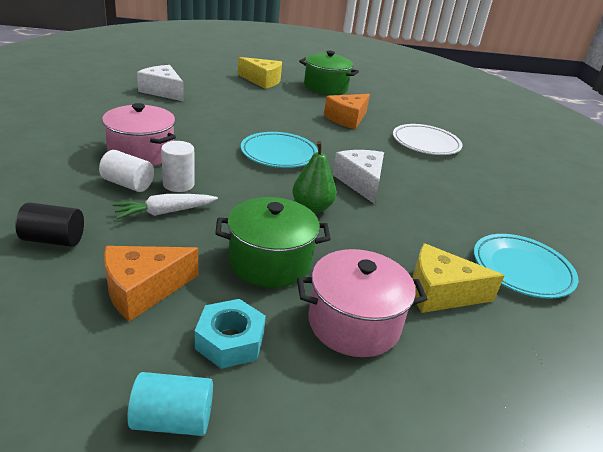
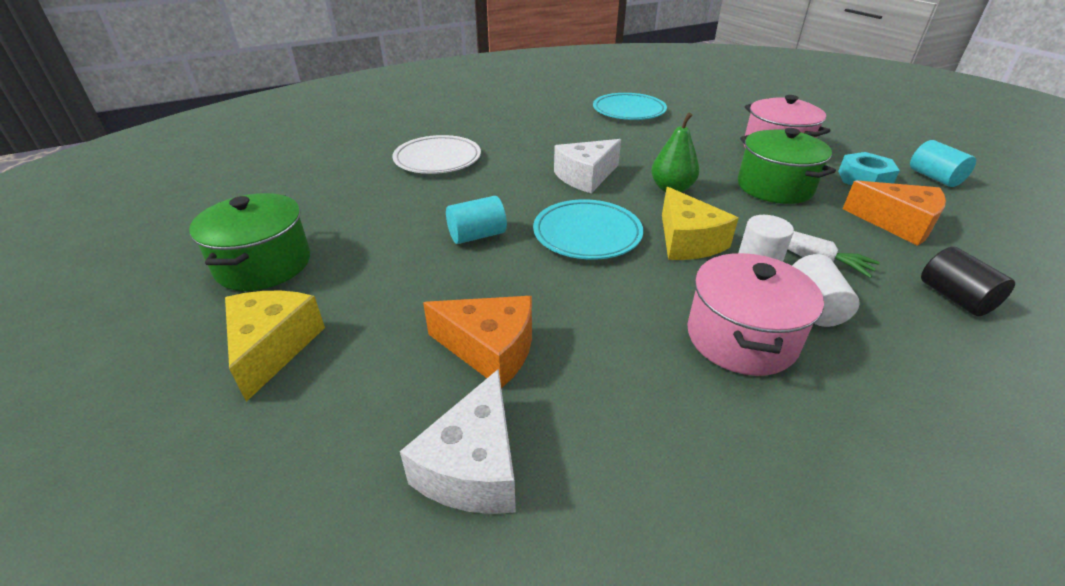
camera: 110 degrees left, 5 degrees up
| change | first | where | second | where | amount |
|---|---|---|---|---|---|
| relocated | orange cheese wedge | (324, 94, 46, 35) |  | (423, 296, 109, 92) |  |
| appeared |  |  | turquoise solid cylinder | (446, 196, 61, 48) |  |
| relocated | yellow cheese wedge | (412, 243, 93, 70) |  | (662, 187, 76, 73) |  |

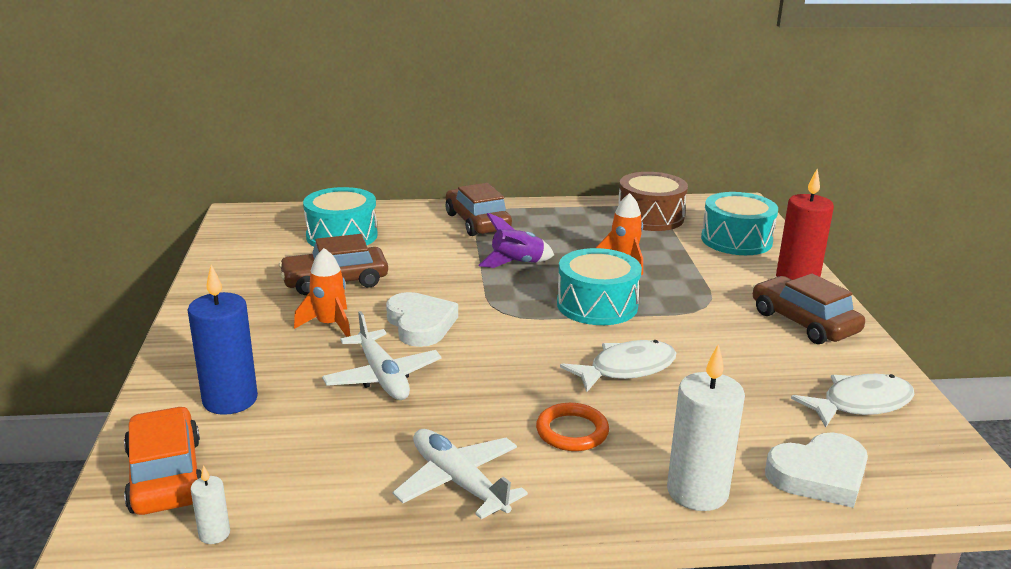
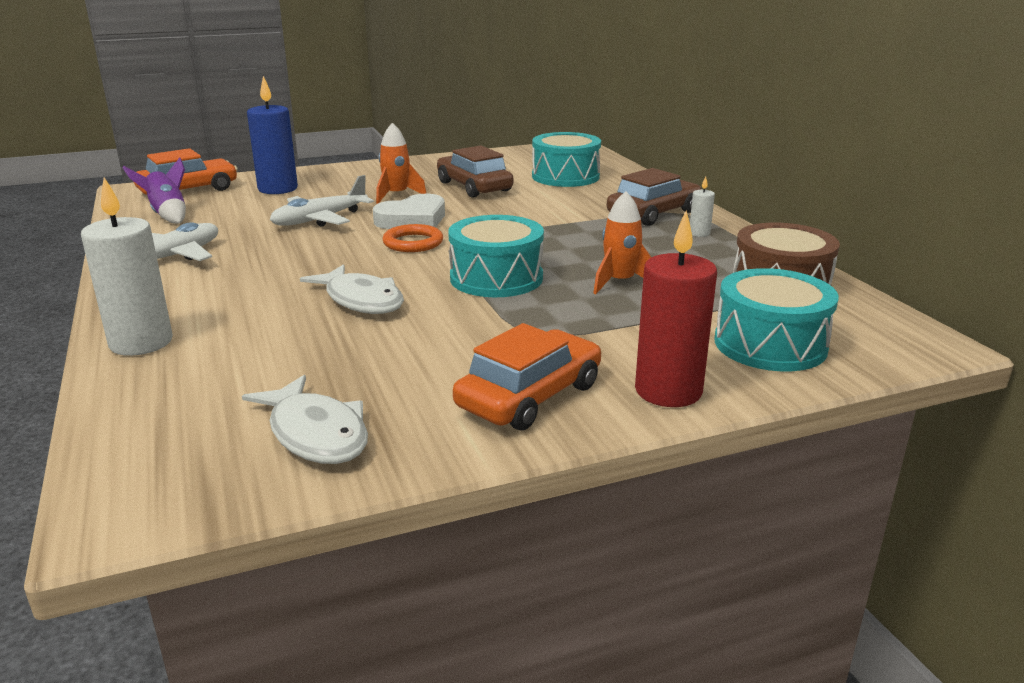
camera: 75 degrees right, 0 degrees up
| change | first | where | second | where | amount |
|---|---|---|---|---|---|
| relocated | royal purple toy rocket | (478, 213, 76, 55) |  | (123, 158, 63, 66) |  |
| relocated | orange torus | (536, 403, 73, 48) |  | (383, 224, 60, 28) |  |
| colour | russet car | (753, 273, 112, 71) | orange car | (453, 323, 148, 107) |  |
| relocated | pure white wax candle | (190, 465, 40, 79) |  | (690, 176, 25, 61) |  |
| missing | pure white love heart | (765, 432, 103, 76) |  |  |  |

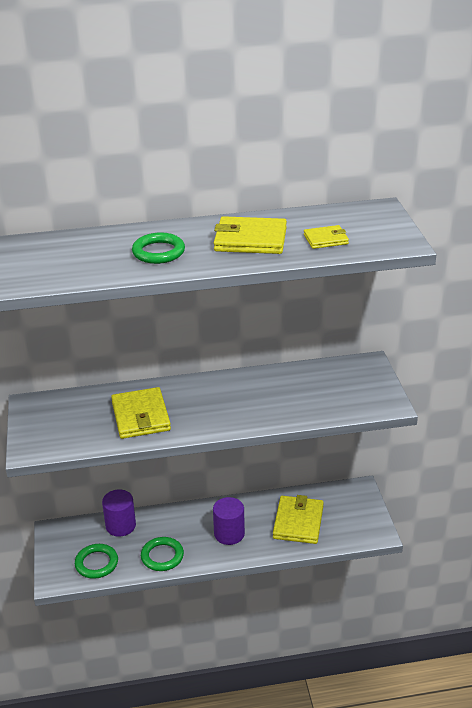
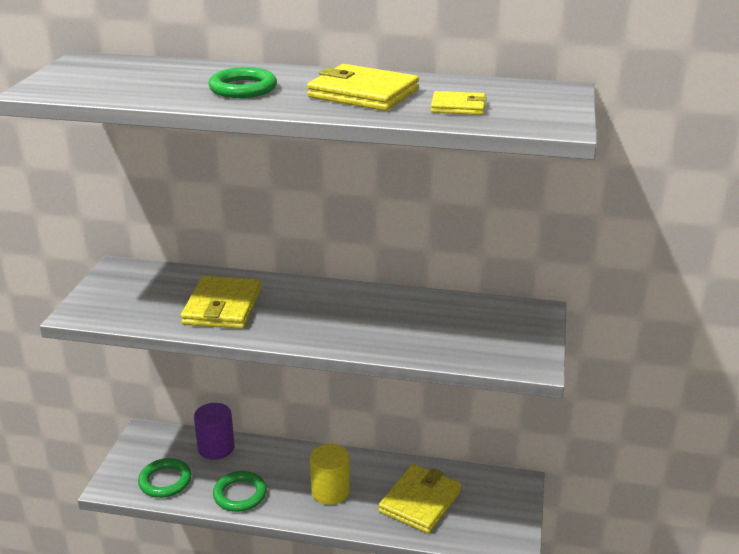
camera: 20 degrees right, 5 degrees down
| change | first | where | second | where | amount |
|---|---|---|---|---|---|
| colour | royal purple solid cylinder | (213, 497, 32, 48) | yellow solid cylinder | (310, 444, 40, 61) |  |

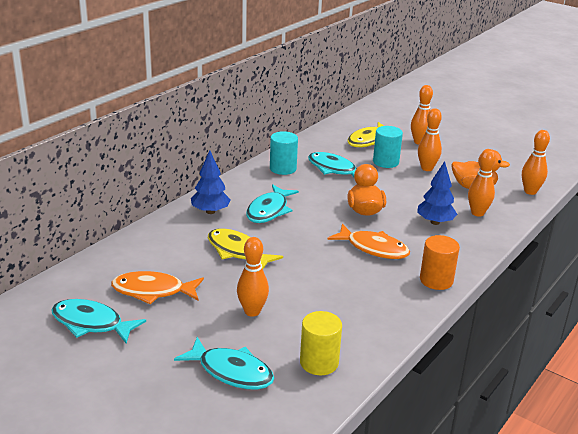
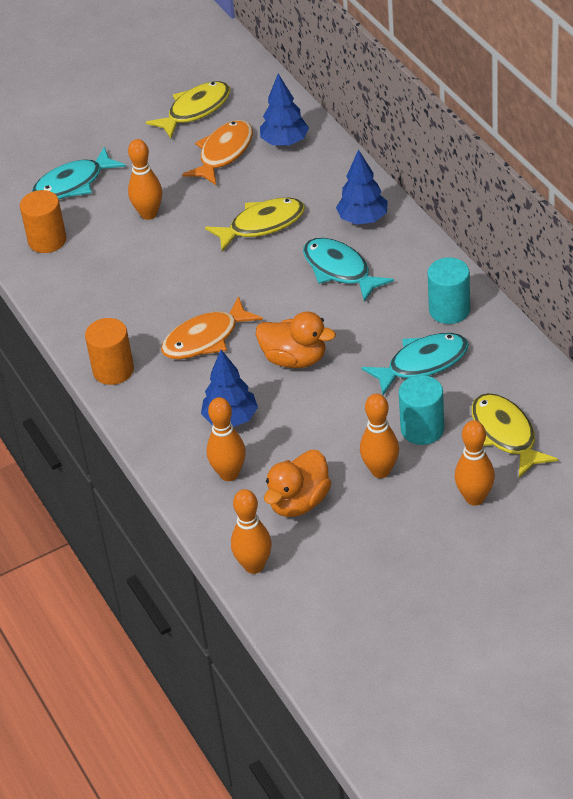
camera: 120 degrees right, 15 degrees up
| change | first | where | second | where | amount |
|---|---|---|---|---|---|
| colour | yellow solid cylinder | (300, 311, 42, 64) | orange solid cylinder | (20, 190, 46, 63) |  |
| colour | turquoise fish | (51, 299, 95, 45) | yellow fish | (146, 81, 84, 58) |  |
| appeared |  |  | cobalt fir tree | (260, 74, 49, 72) |  |

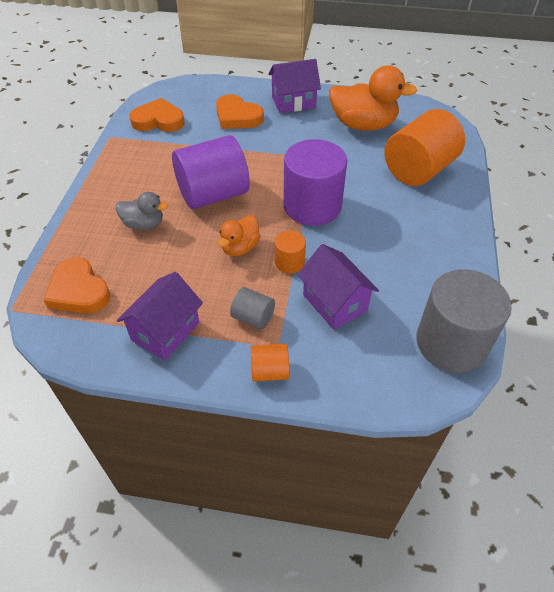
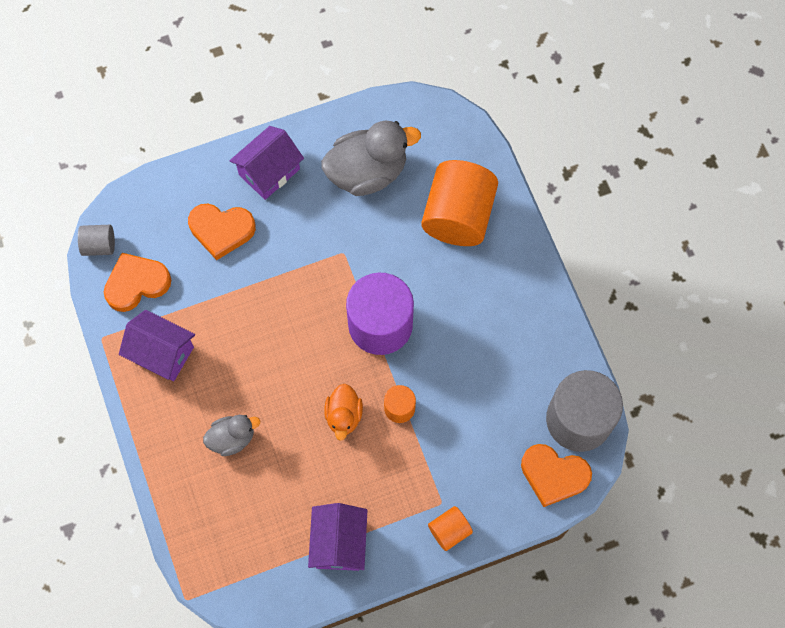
camera: 30 degrees left, 20 degrees up
| change | first | where | second | where | amount |
|---|---|---|---|---|---|
| relocated | grey solid cylinder | (230, 287, 45, 43) |  | (78, 225, 37, 31) |  |
| relocated | royal purple house | (297, 244, 82, 86) |  | (119, 310, 76, 72) |  |
| colour | orange toy duck | (329, 65, 89, 66) | grey toy duck | (321, 121, 100, 75) |  |
| relocated | orange love heart | (43, 257, 68, 56) |  | (521, 444, 71, 63) |  |
| missing | royal purple solid cylinder | (172, 135, 78, 74) |  |  |  |

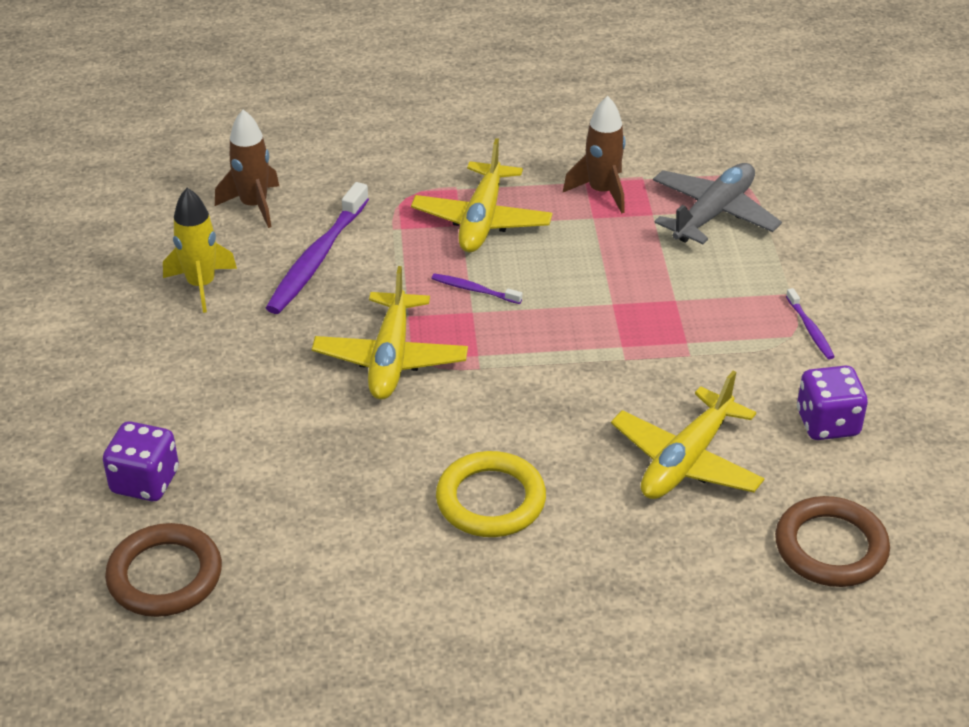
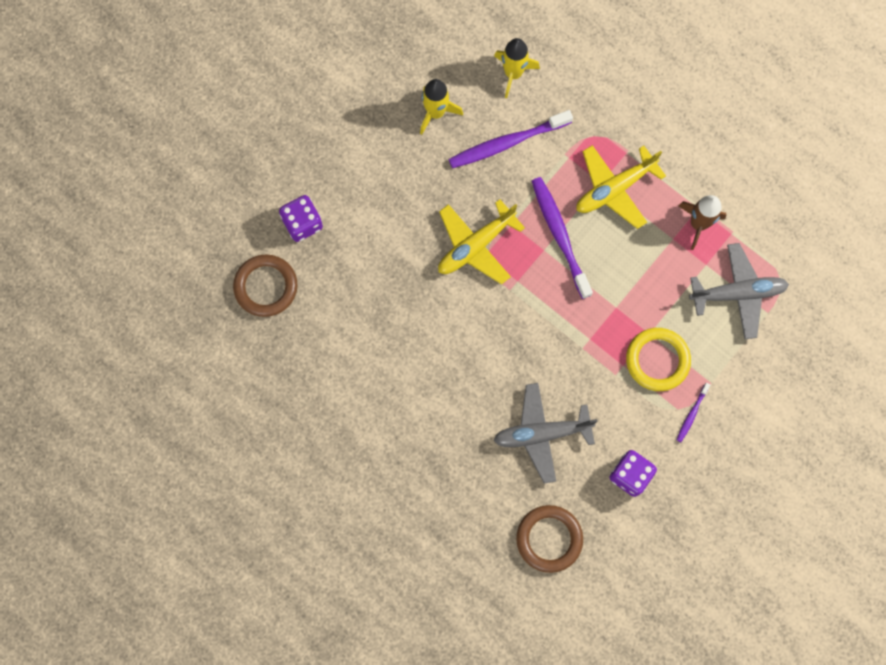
camera: 45 degrees right, 35 degrees up
| change | first | where | second | where | amount |
|---|---|---|---|---|---|
| colour | yellow toy plane | (611, 371, 154, 128) | grey toy plane | (493, 383, 105, 101) |  |
| colour | russet toy rocket | (215, 110, 64, 118) | yellow toy rocket | (494, 38, 46, 60) |  |
| size | royal purple tooth brush | (431, 273, 91, 31) |  | (532, 177, 61, 122) | x2.08 |
| relocated | yellow torus | (436, 451, 110, 86) |  | (626, 328, 65, 63) |  |

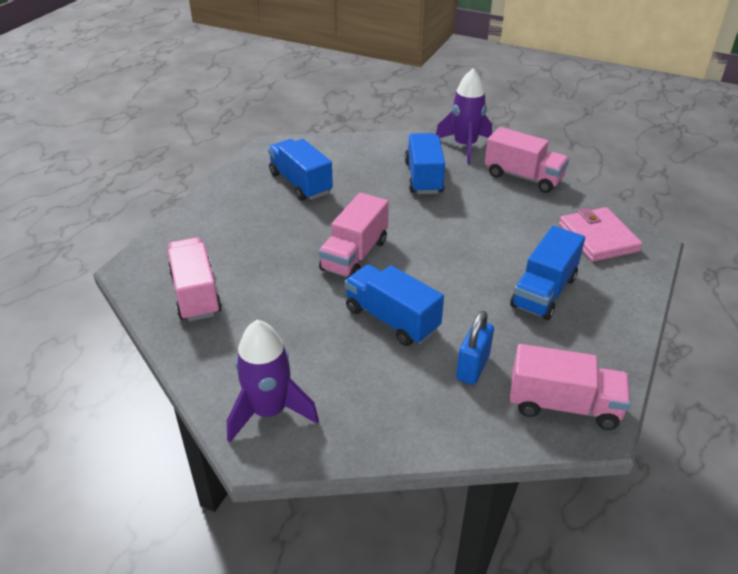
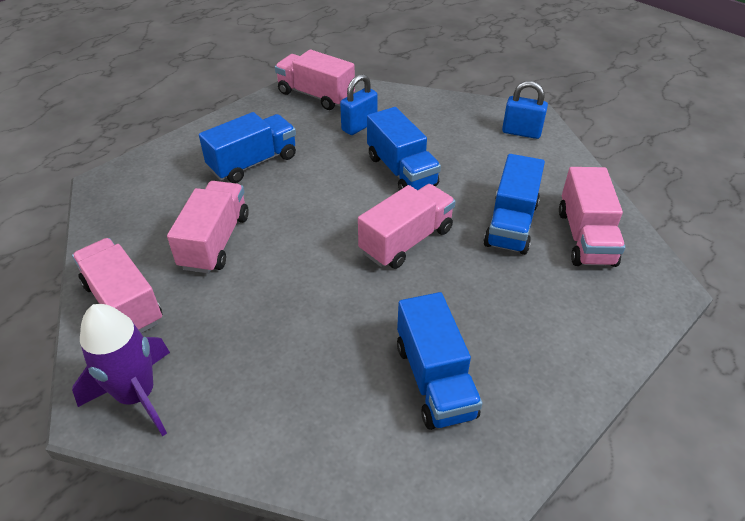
camera: 160 degrees left, 5 degrees up
| change | first | where | second | where | amount |
|---|---|---|---|---|---|
| appeared |  |  | pink toy truck | (167, 181, 82, 93) |  |
| relocated | cobalt toy truck | (405, 133, 40, 61) |  | (483, 154, 62, 101) |  |
| exchanged | royal purple toy rocket | (227, 320, 92, 122) | cobalt padlock | (502, 81, 46, 58) |  |
| missing | pink billfold | (559, 207, 83, 55) |  |  |  |

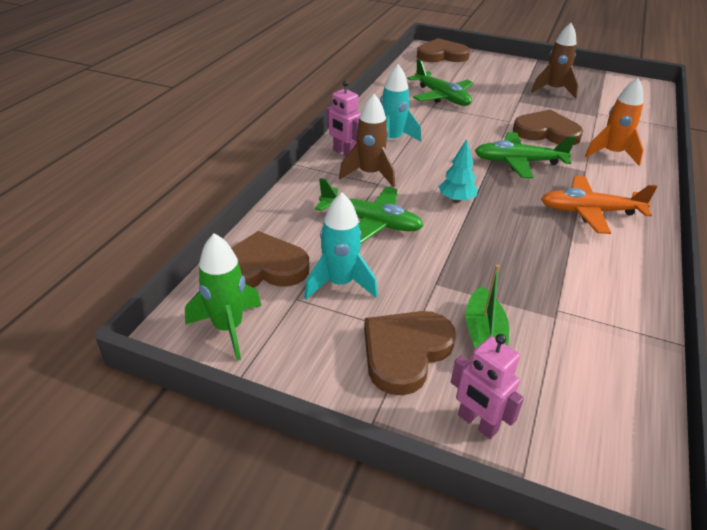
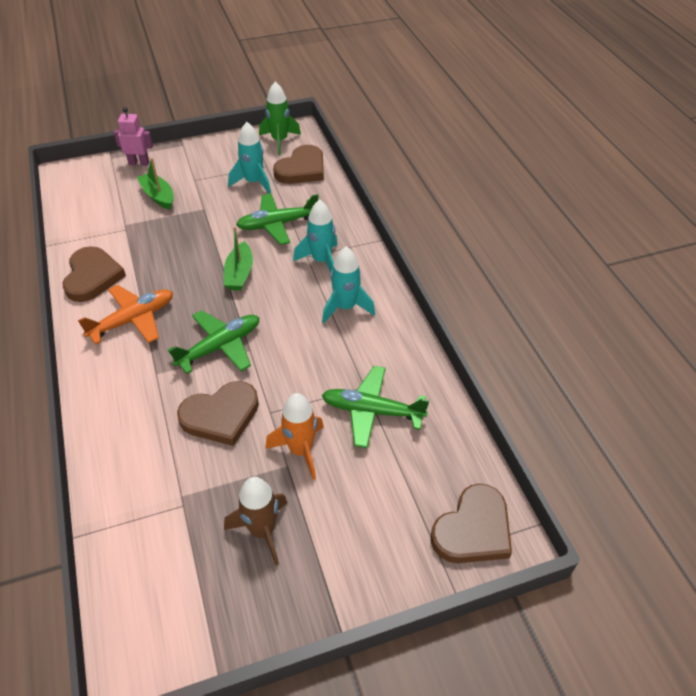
camera: 140 degrees right, 10 degrees up
| change | first | where | second | where | amount |
|---|---|---|---|---|---|
| relocated | russet love heart | (364, 311, 92, 85) |  | (63, 246, 63, 56) |  |
| exchanged | turquoise fir tree | (439, 139, 39, 64) | leaf-green boat | (224, 227, 29, 63) |  |
| relocated | orange toy rocket | (585, 78, 59, 88) |  | (265, 393, 59, 87) |  |
| colour | russet toy rocket | (339, 94, 56, 93) | turquoise toy rocket | (293, 200, 45, 73) |  |
| missing | pink robot figure | (327, 80, 34, 77) |  |  |  |

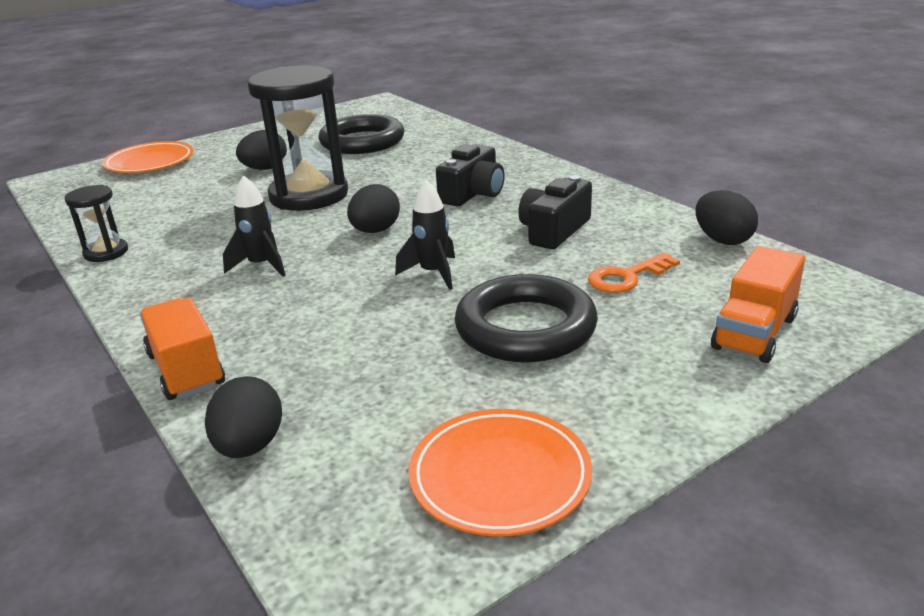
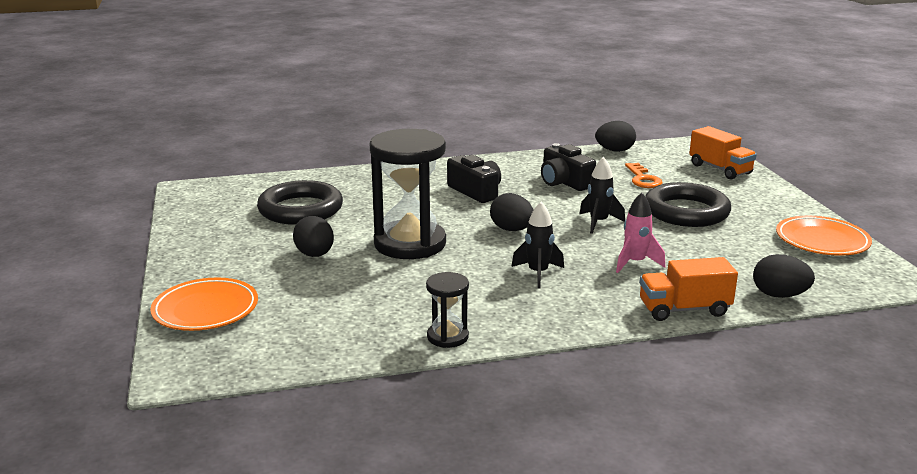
camera: 70 degrees left, 5 degrees down
| change | first | where | second | where | amount |
|---|---|---|---|---|---|
| appeared |  |  | pink toy rocket | (616, 193, 49, 80) |  |

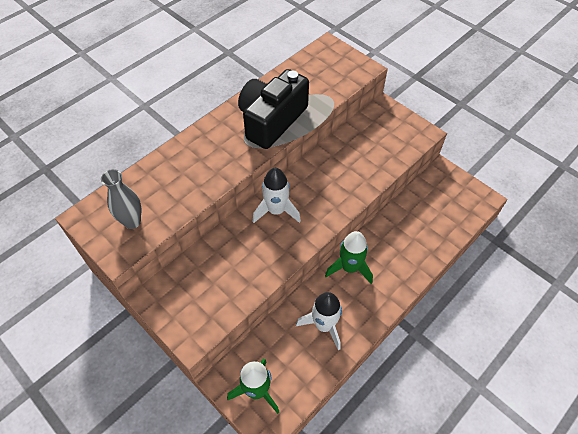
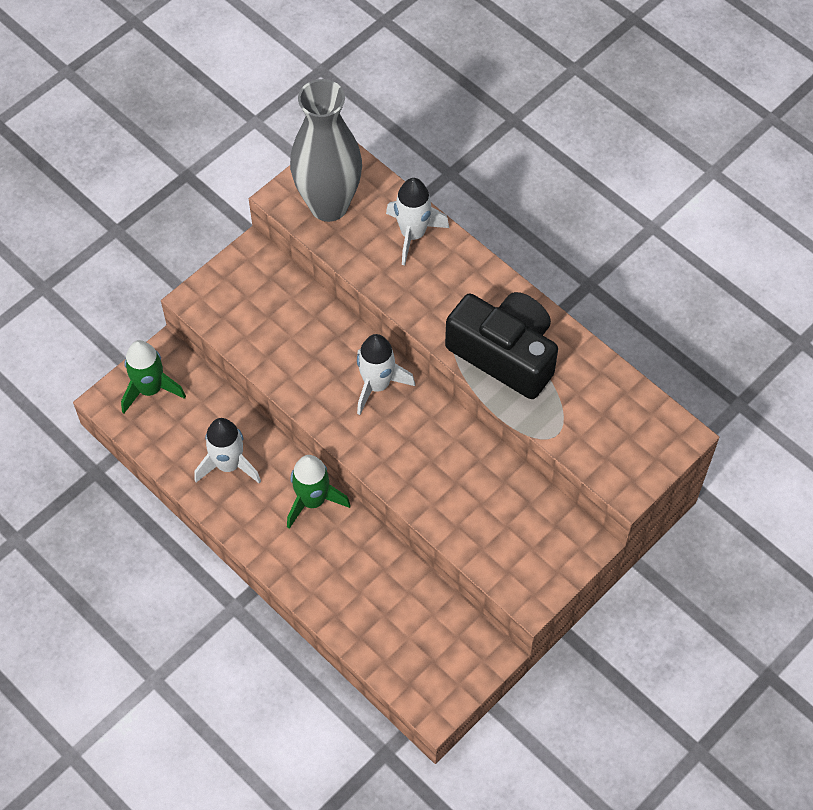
camera: 90 degrees right, 5 degrees up
| change | first | where | second | where | amount |
|---|---|---|---|---|---|
| size | grey flower vase | (101, 169, 40, 60) |  | (290, 79, 72, 143) | x1.89 |
| appeared |  |  | pure white toy rocket | (386, 178, 63, 87) |  |

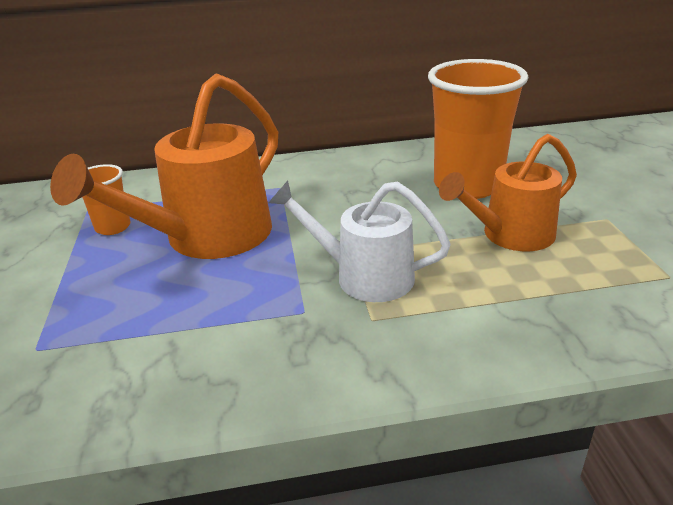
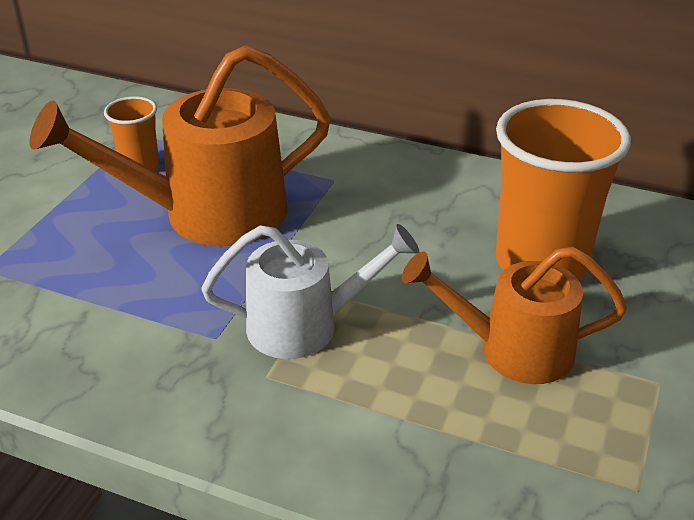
camera: 30 degrees right, 5 degrees up
| change | first | where | second | where | amount |
|---|---|---|---|---|---|
| spun | pure white sprinkling can | (269, 181, 182, 121) |  | (202, 224, 217, 135) | 120 degrees clockwise |

